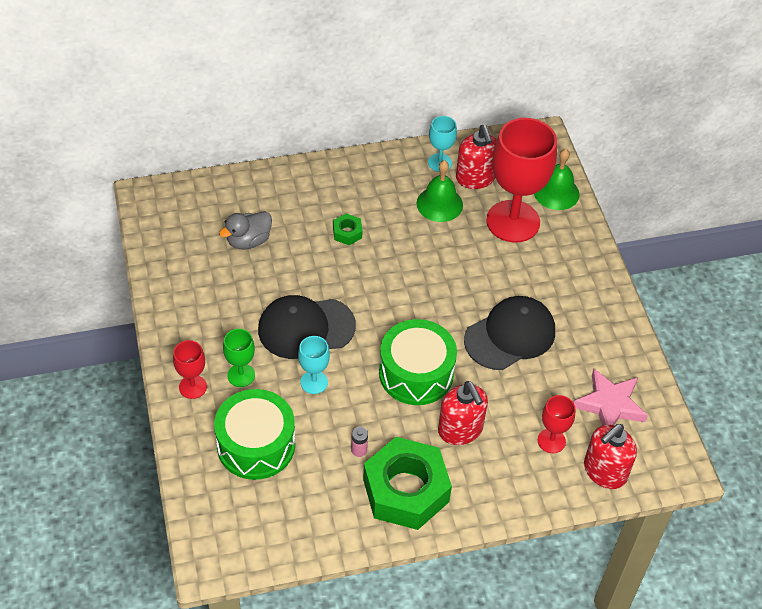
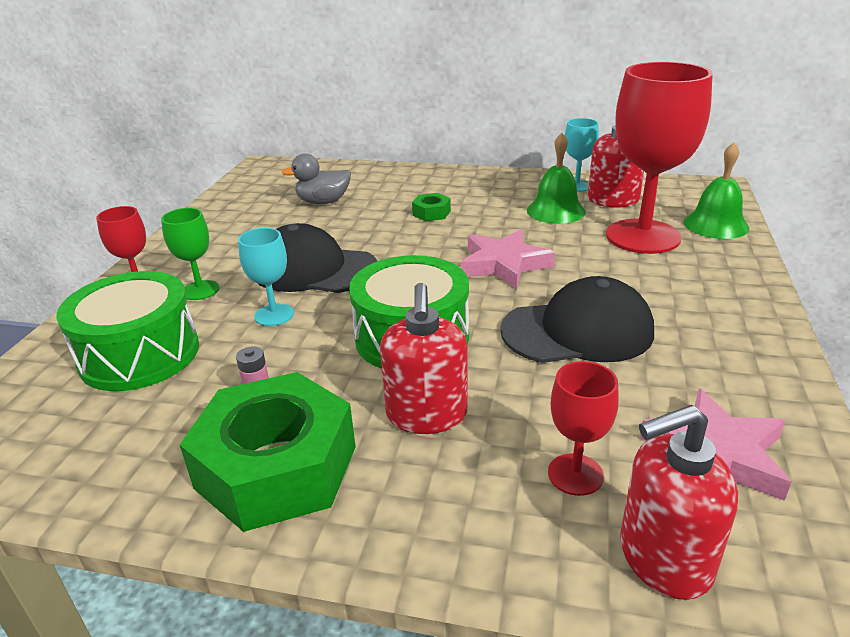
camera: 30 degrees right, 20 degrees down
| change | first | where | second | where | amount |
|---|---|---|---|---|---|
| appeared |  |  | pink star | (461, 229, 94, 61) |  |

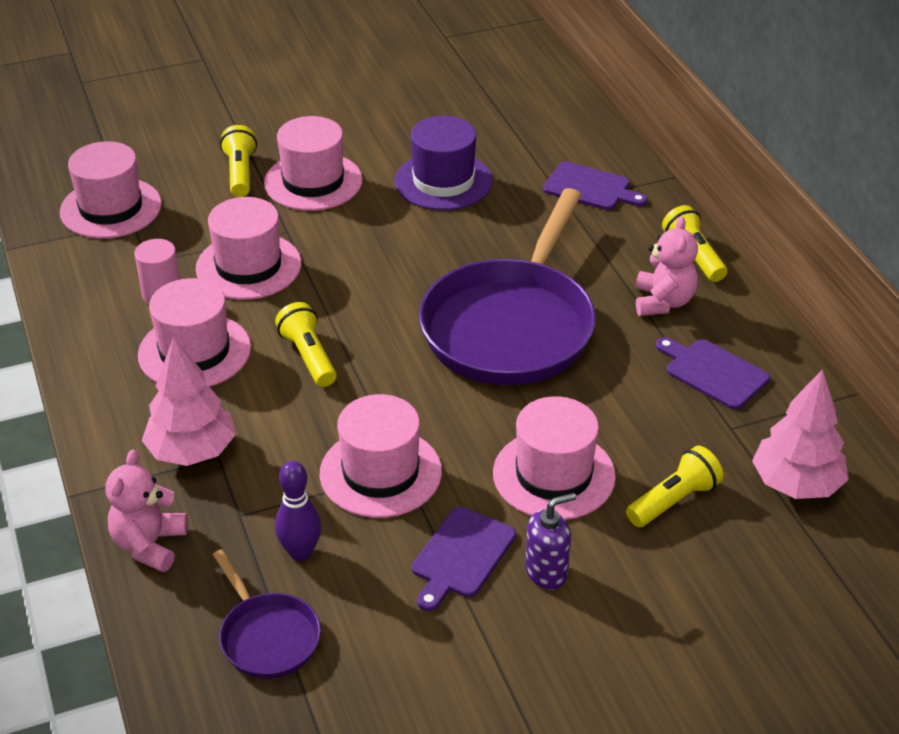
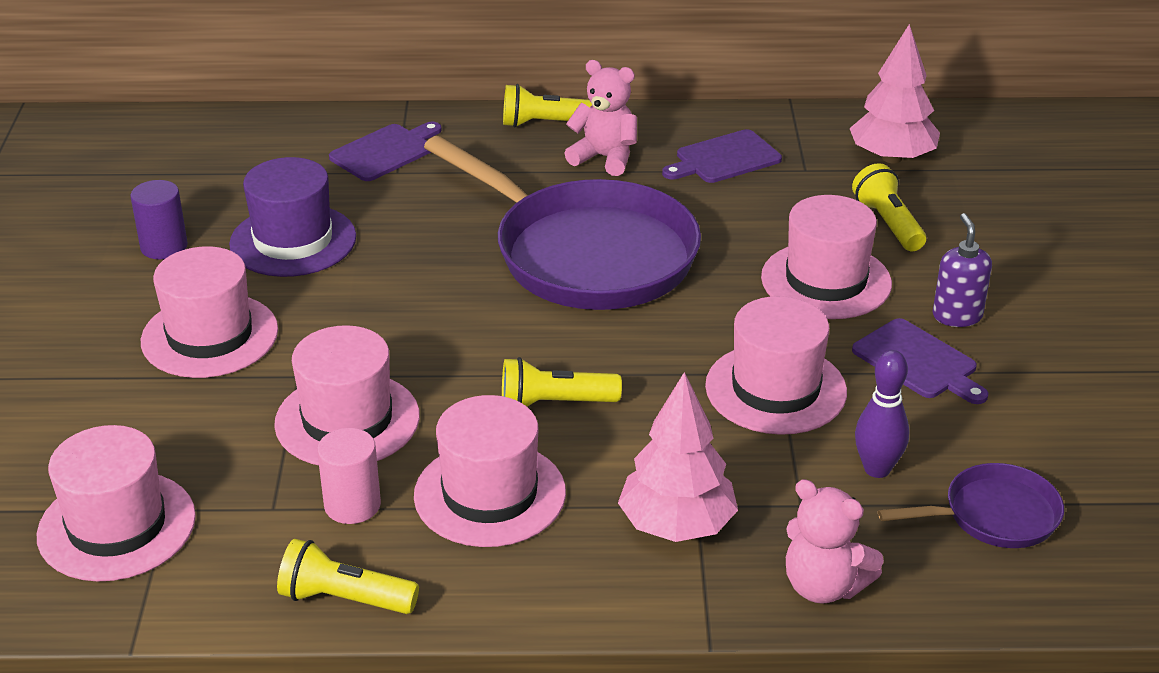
camera: 70 degrees left, 5 degrees down
| change | first | where | second | where | amount |
|---|---|---|---|---|---|
| appeared |  |  | royal purple solid cylinder | (130, 180, 58, 79) |  |
| relocated | yellow pocket torch | (220, 125, 37, 72) |  | (277, 539, 142, 75) |  |

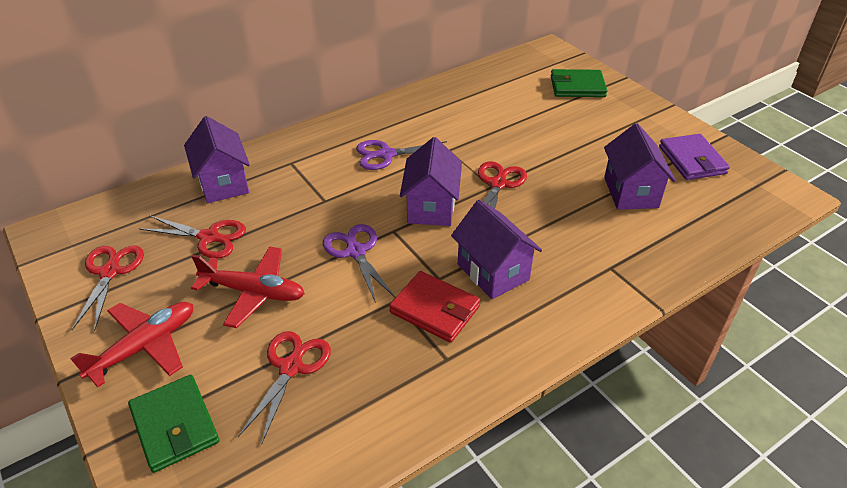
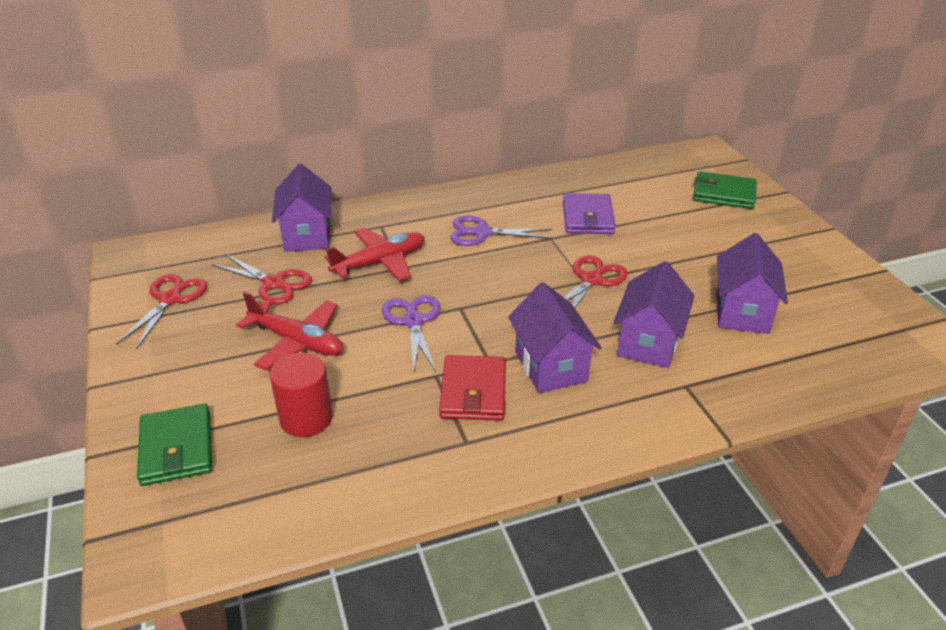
camera: 15 degrees right, 5 degrees down
| change | first | where | second | where | amount |
|---|---|---|---|---|---|
| exchanged | crimson pair of scissors | (238, 331, 93, 114) | crimson solid cylinder | (270, 353, 63, 84) |  |
| relocated | crimson toy plane | (70, 302, 123, 85) |  | (324, 227, 101, 54) |  |
| spun | crimson billfold | (389, 271, 91, 72) |  | (439, 355, 67, 66) | 45 degrees clockwise |
| relocated | royal purple billfold | (659, 134, 71, 46) |  | (563, 193, 53, 41) |  |
| relocated | royal purple house | (400, 137, 62, 89) |  | (614, 261, 81, 107) |  |

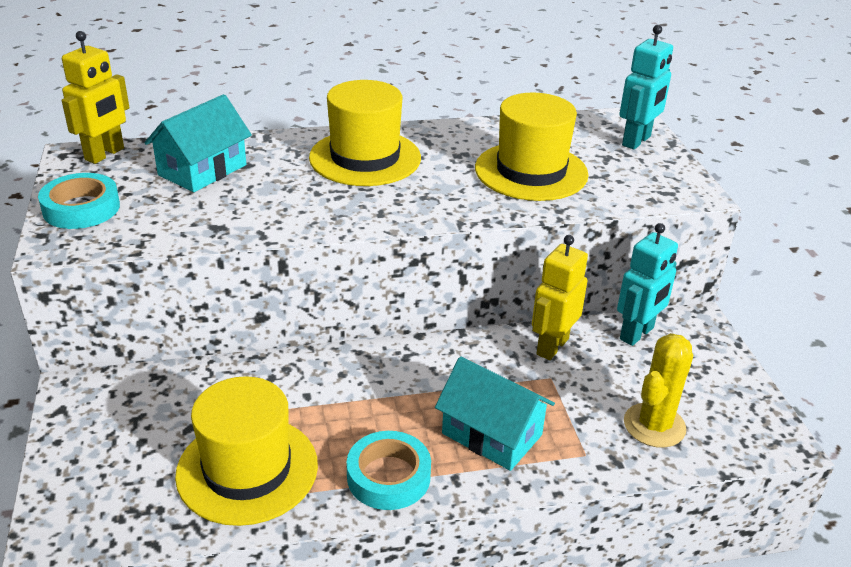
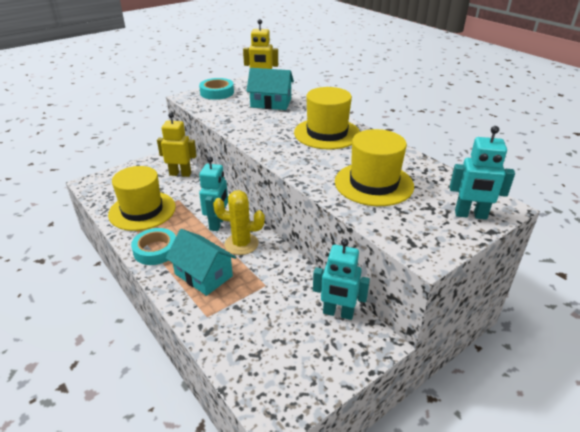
camera: 65 degrees right, 0 degrees up
| change | first | where | second | where | amount |
|---|---|---|---|---|---|
| relocated | yellow robot figure | (532, 235, 56, 125) |  | (157, 113, 40, 64) |  |
| spun | turquoise house | (435, 356, 120, 115) |  | (166, 229, 71, 67) | 60 degrees counterclockwise |
| appeared |  |  | turquoise robot figure | (199, 157, 29, 74) |  |
| relocated | yellow cactus | (624, 333, 69, 115) |  | (213, 190, 52, 65) |  |

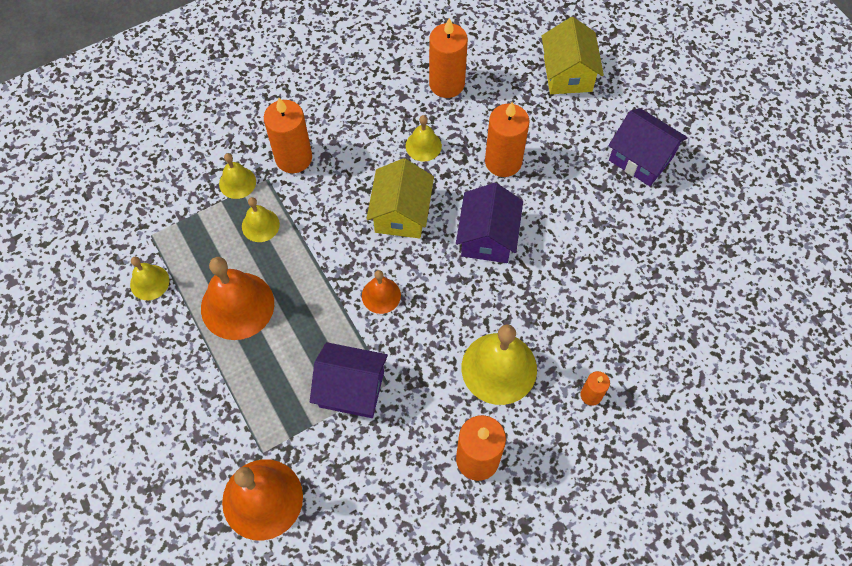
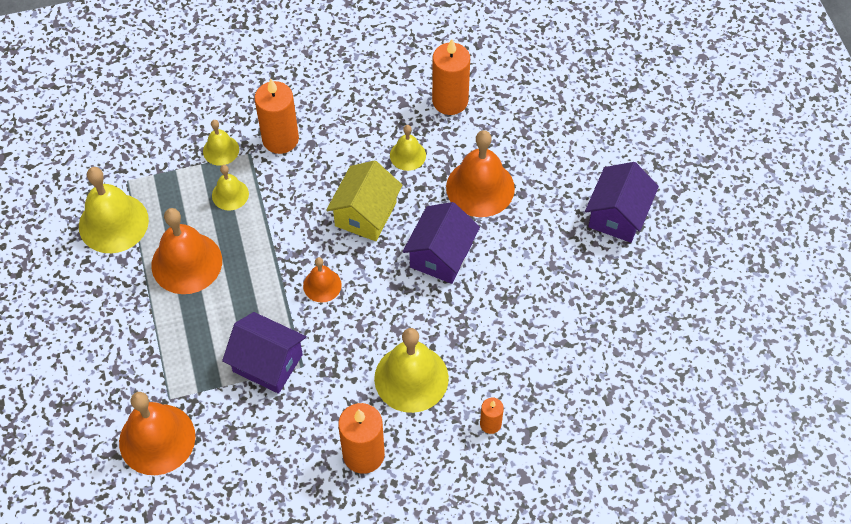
camera: 15 degrees right, 5 degrees down
| change | first | where | second | where | amount |
|---|---|---|---|---|---|
| size | yellow hand bell | (130, 257, 39, 43) |  | (79, 167, 70, 86) | x1.86 |
| exchanged | orange wax candle | (485, 102, 44, 75) | orange hand bell | (446, 130, 69, 87) |  |
| spun | royal purple house | (608, 108, 80, 78) |  | (585, 162, 74, 81) | 60 degrees clockwise |
| missing | yellow house | (542, 17, 62, 77) |  |  |  |

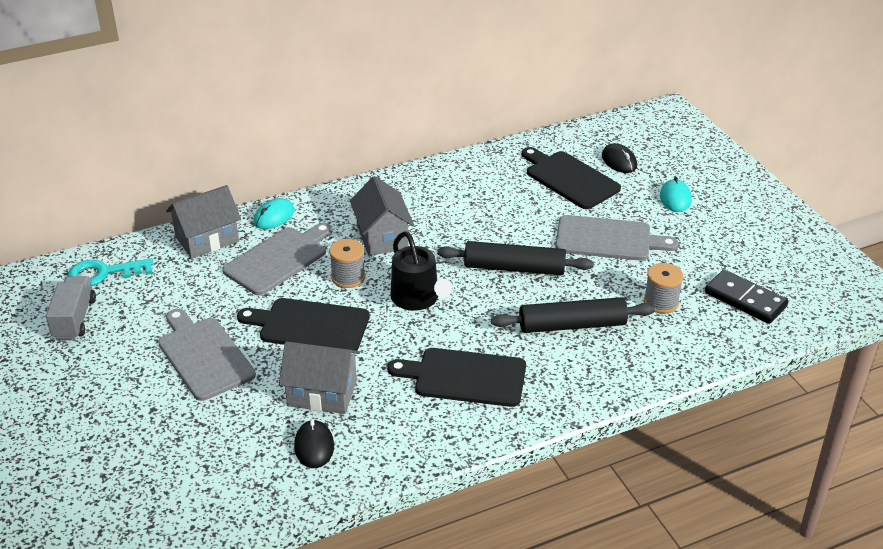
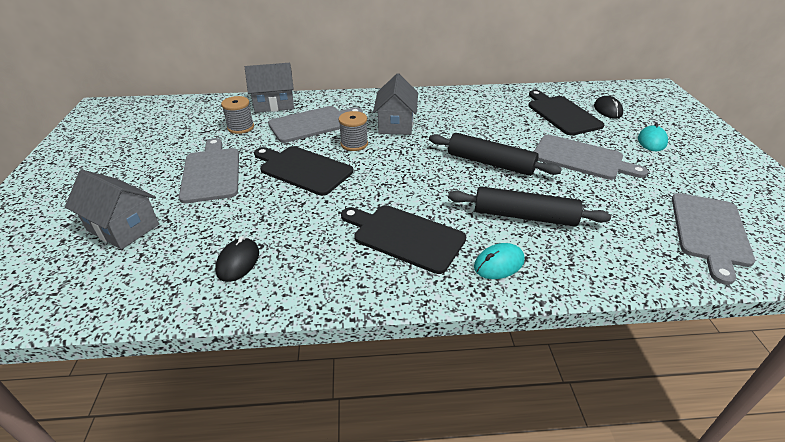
camera: 20 degrees right, 0 degrees up
| change | first | where | second | where | amount |
|---|---|---|---|---|---|
| relocated | grey house | (279, 341, 81, 73) |  | (65, 170, 94, 80) |  |
| relocated | grey bobbin | (644, 263, 40, 51) |  | (221, 96, 33, 38) |  |
| relocated | turquoise computer mouse | (253, 198, 42, 31) |  | (474, 243, 51, 36) |  |
| exchanged | ebony domino piece | (705, 270, 84, 54) | grey chopping board | (672, 193, 83, 92) |  |
| missing | grey toy truck | (46, 276, 50, 64) |  |  |  |
| missing | turquoise latchkey | (68, 258, 85, 28) |  |  |  |
| missing | ebony sprinkling can | (390, 231, 62, 80) |  |  |  |

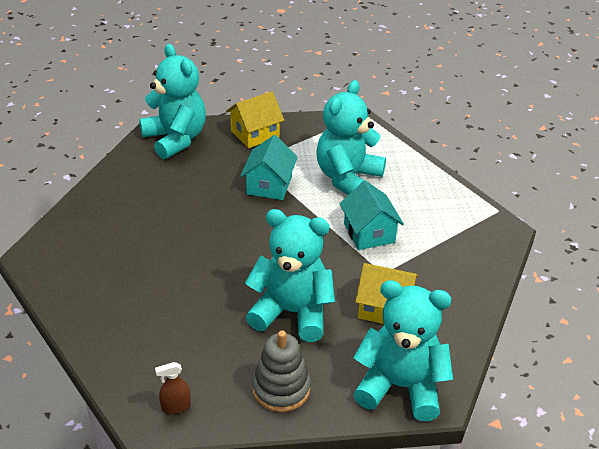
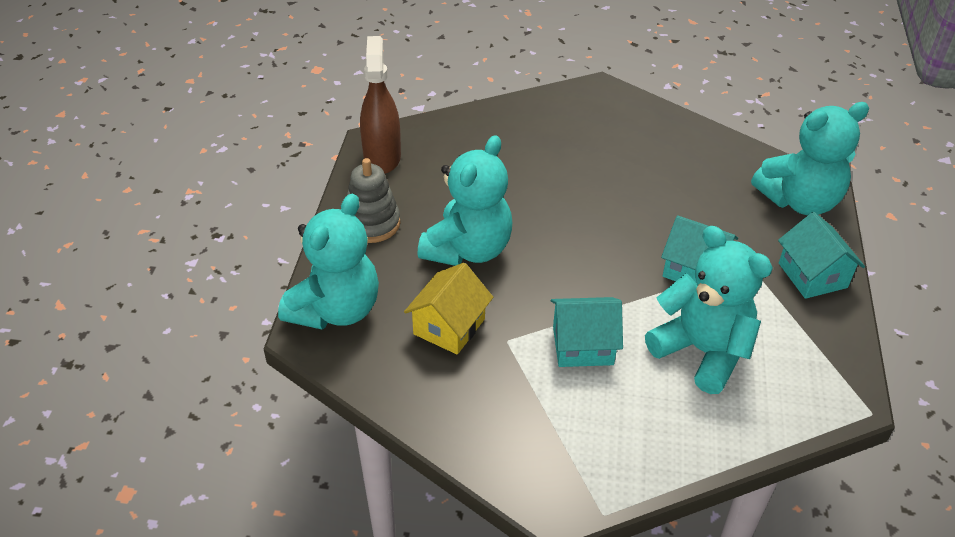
camera: 105 degrees right, 5 degrees up
| change | first | where | second | where | amount |
|---|---|---|---|---|---|
| size | russet sprayer | (155, 362, 36, 52) |  | (360, 36, 41, 138) | x2.17 |
| colour | yellow house | (226, 92, 58, 56) | turquoise house | (778, 212, 87, 87) |  |

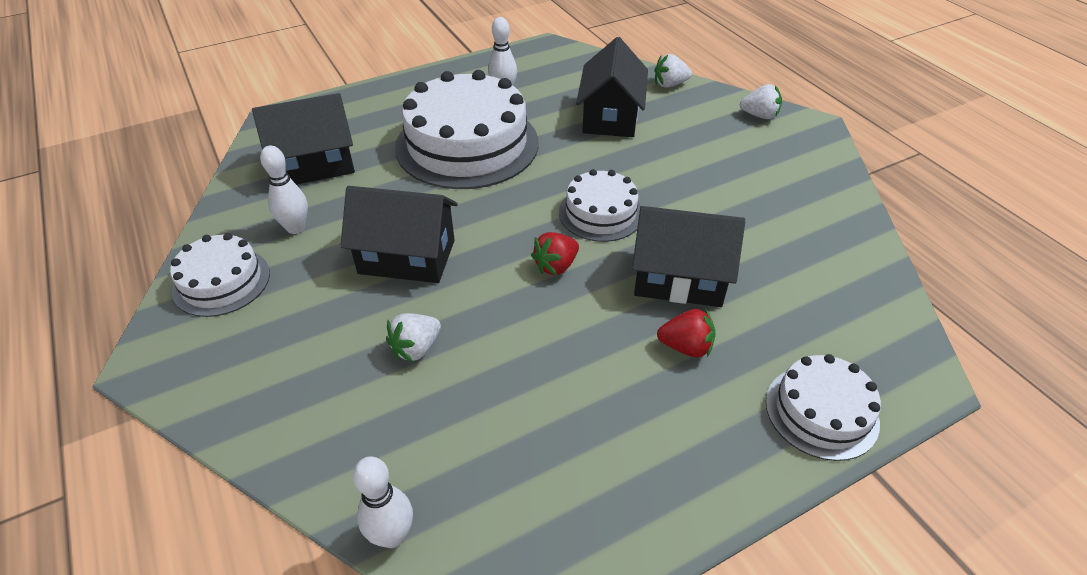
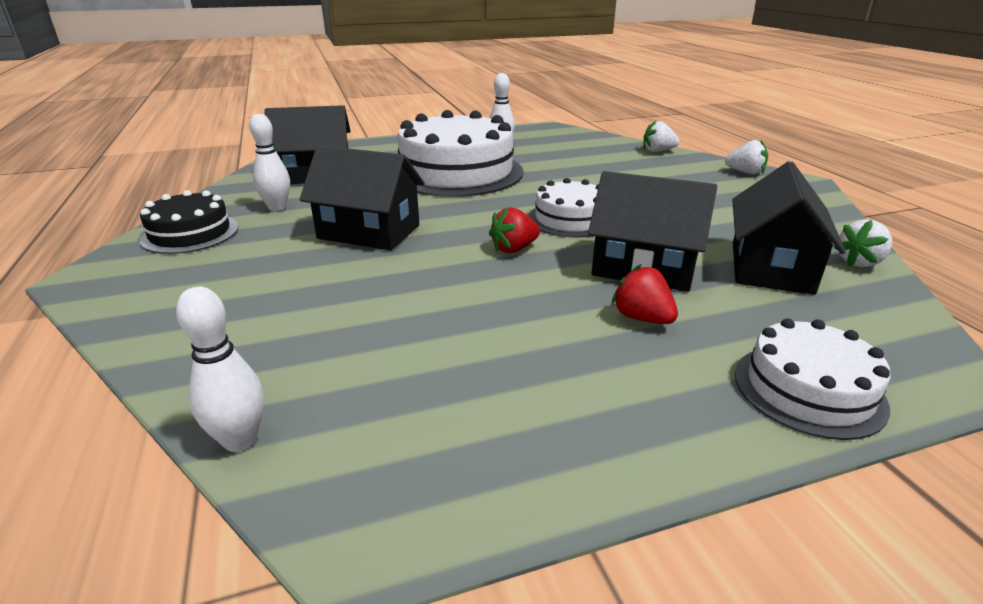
camera: 10 degrees right, 15 degrees down
| change | first | where | second | where | amount |
|---|---|---|---|---|---|
| colour | pure white cake | (170, 233, 100, 84) | ebony cake | (139, 190, 99, 64) |  |
| spun | crimson toy strawberry | (657, 308, 59, 50) |  | (612, 264, 66, 60) | 150 degrees counterclockwise |
| relocated | ebony house | (576, 37, 72, 100) |  | (732, 161, 114, 134) |  |
| relocated | pure white toy strawberry | (386, 313, 55, 49) |  | (834, 219, 58, 48) |  |

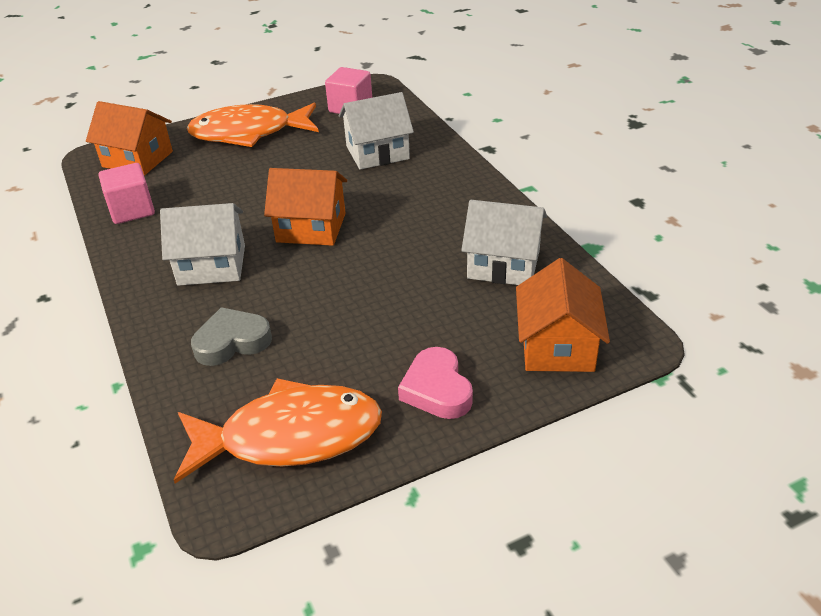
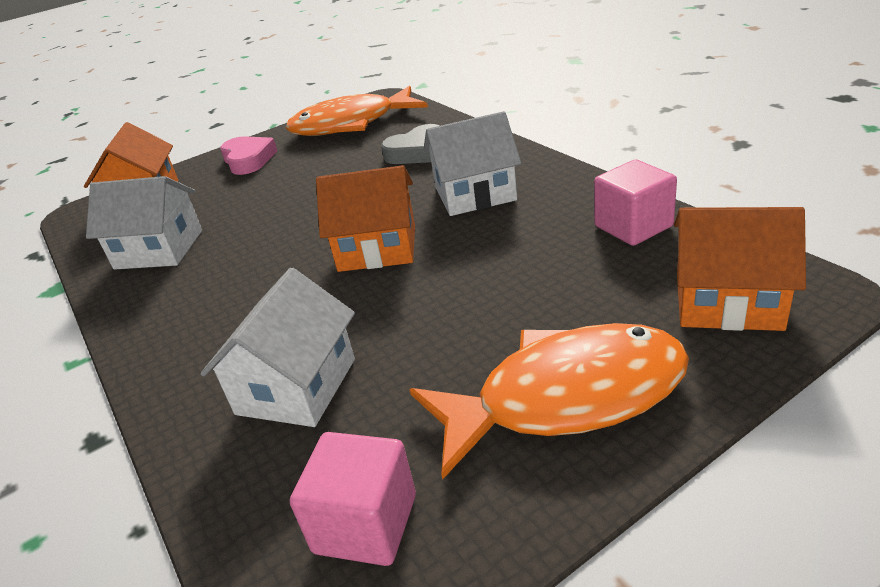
camera: 175 degrees right, 5 degrees down
| change | first | where | second | where | amount |
|---|---|---|---|---|---|
| spun | pure white house | (339, 92, 75, 78) |  | (201, 268, 154, 159) | 45 degrees counterclockwise |

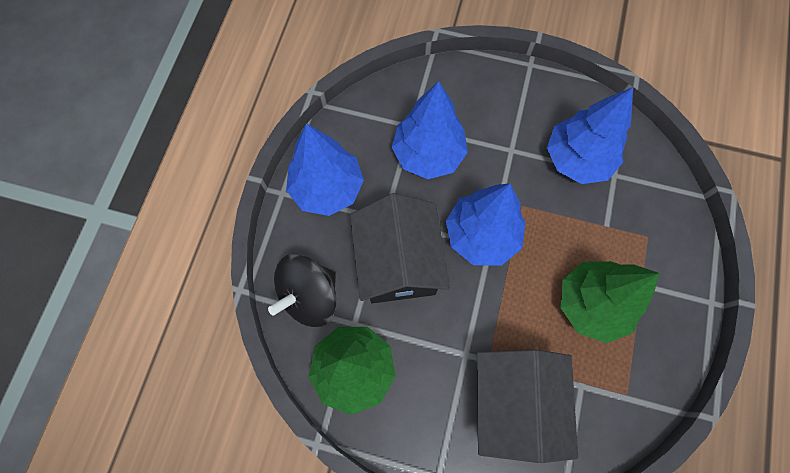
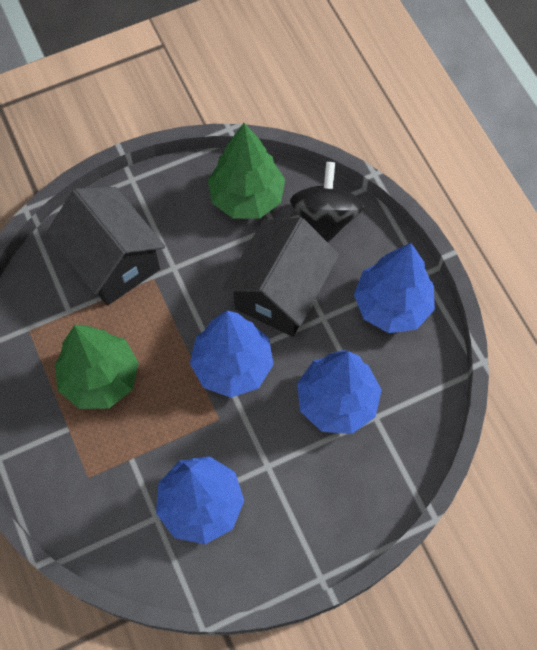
camera: 140 degrees right, 5 degrees down
| change | first | where | second | where | amount |
|---|---|---|---|---|---|
| spun | ebony house | (350, 193, 100, 110) |  | (223, 217, 116, 120) | 75 degrees clockwise |

